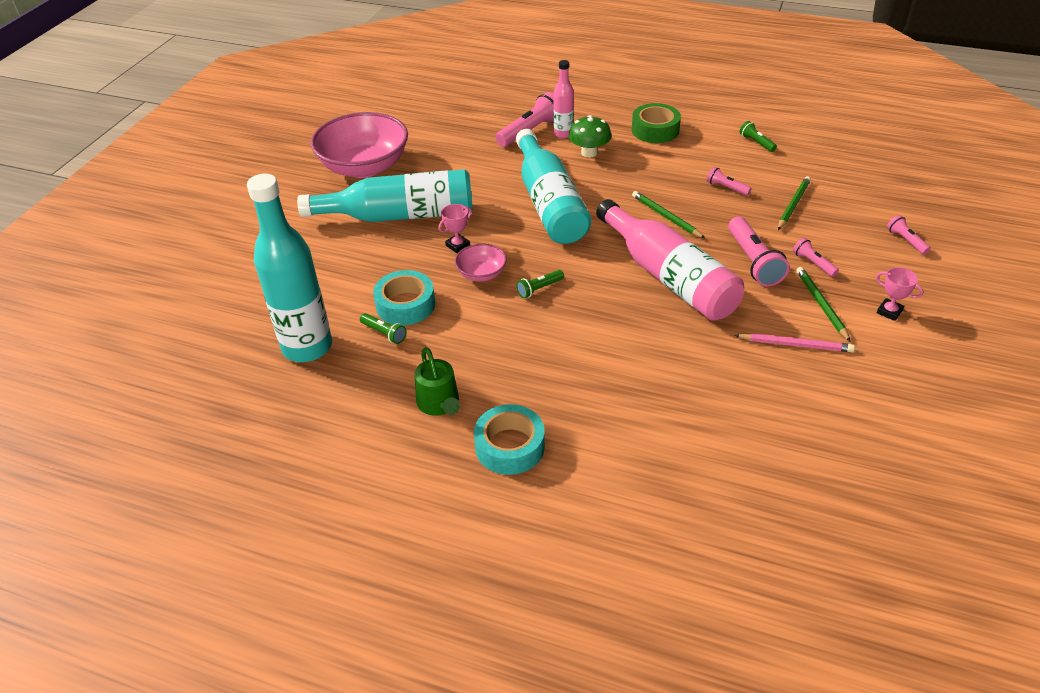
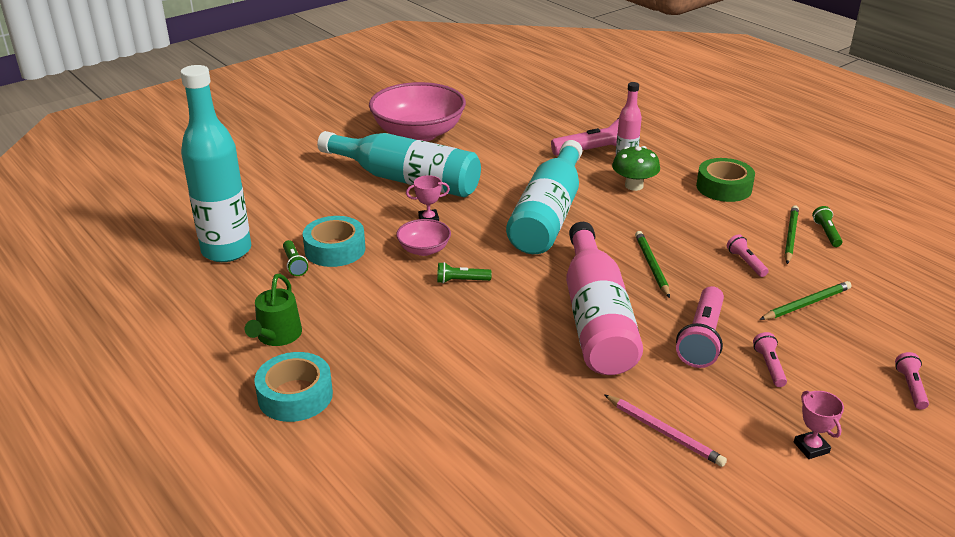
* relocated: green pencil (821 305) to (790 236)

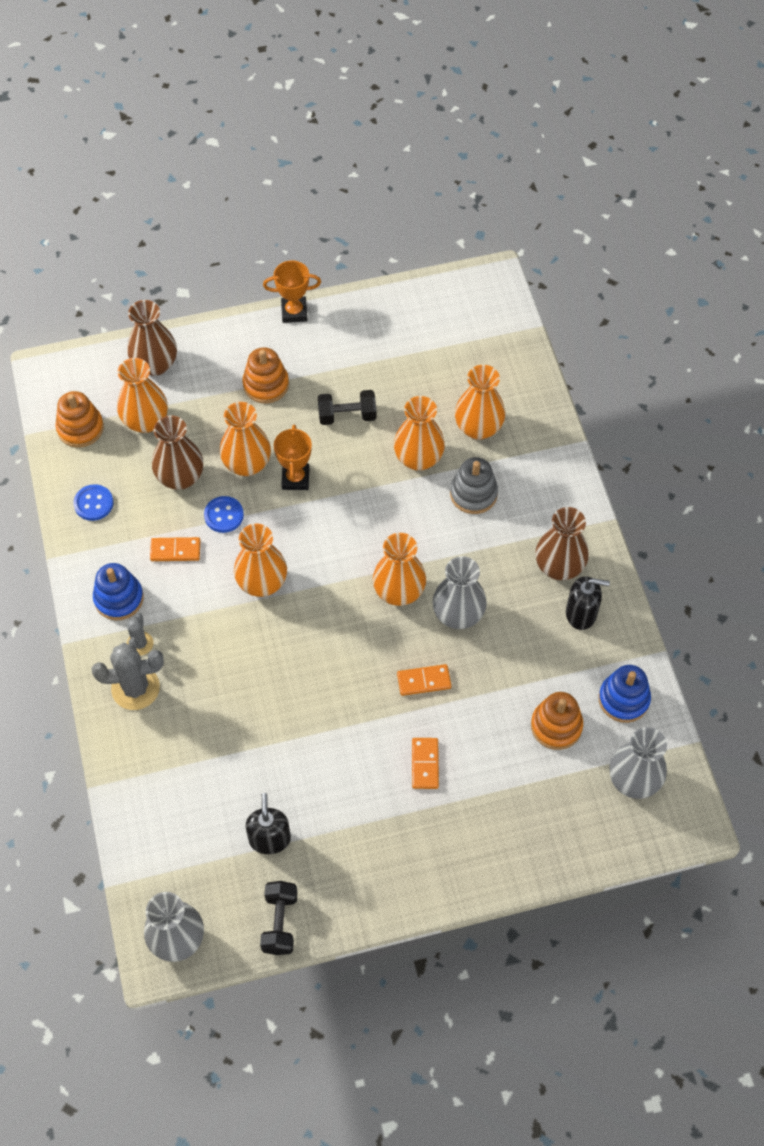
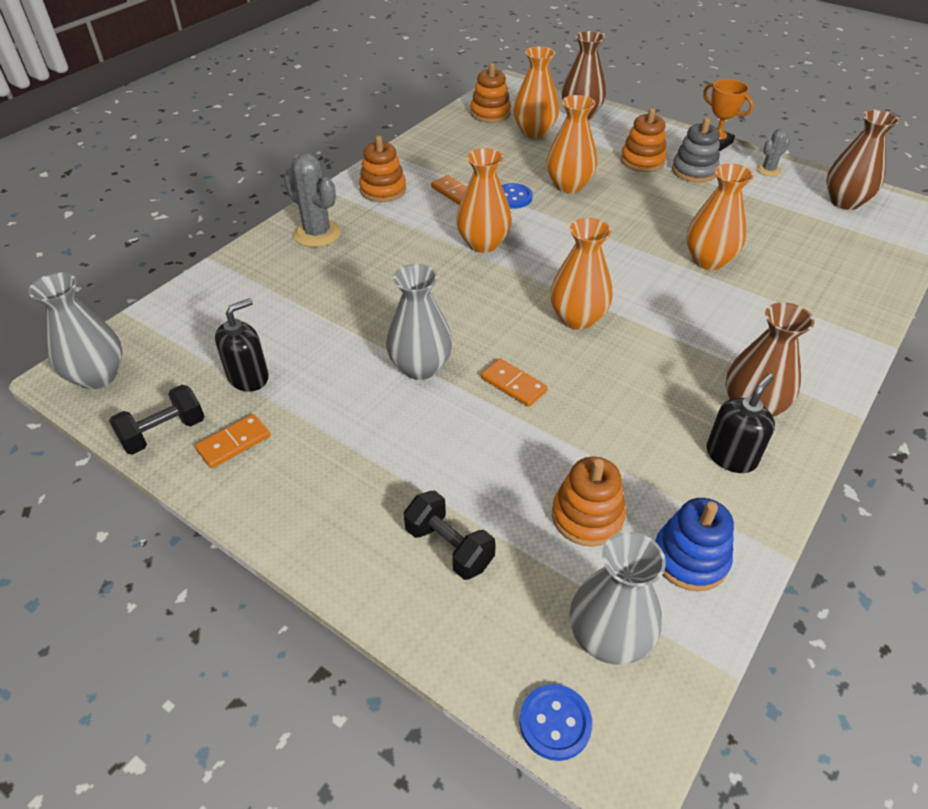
* relocated: blue button (93 503) to (555 723)
* colour: blue stacking toy (119 598) to orange stacking toy (383 190)
* relocated: grey cactus (140 643) to (768 170)
* relocated: brown vase (180 477) to (845 202)
* missing: orange trophy (295 478)
* relocated: black dumbbell (347 416) to (449 547)
* relocated: orange domino (425 764) to (234 443)
* relocated: grey vase (458 614) to (420 367)
* relocated: grey stacking toy (473 494) to (694 171)
* missing: orange vase (478 428)
* spun: black soap dispenser (581 613) = (731 456) 105 degrees counterclockwise

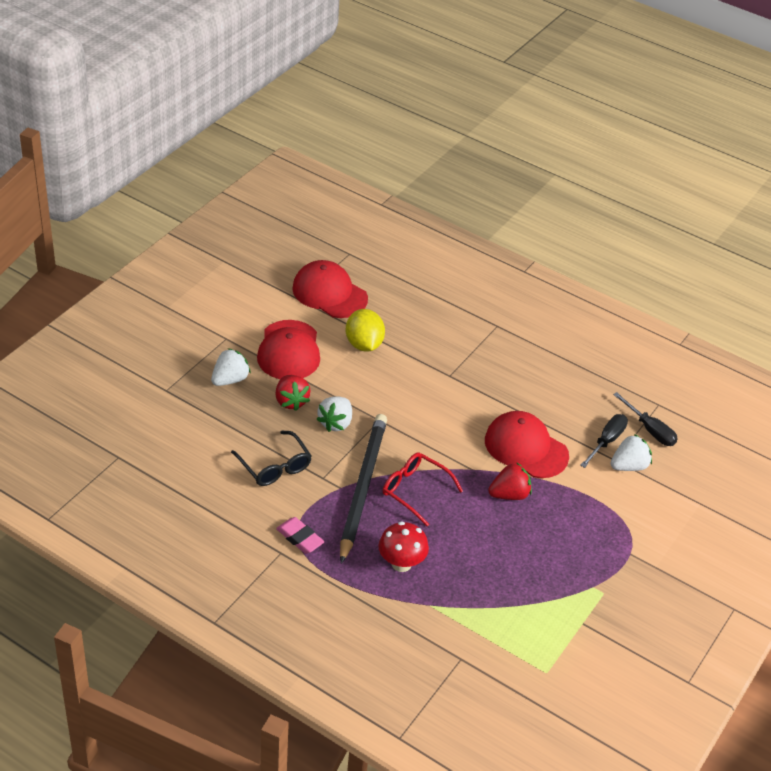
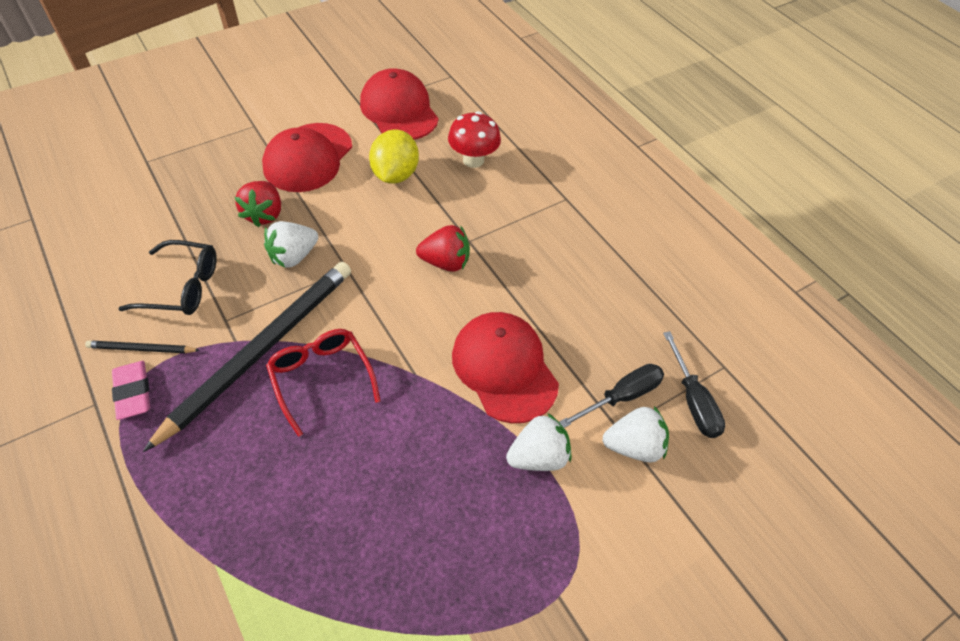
* relocated: white strawberry (230 379) to (538 456)
* spun: black glasses (275 466) = (182 287) 75 degrees counterclockwise
* relocated: red mushroom (401 563) to (473 160)
* relocated: red strawberry (509 494) to (445 262)
* appeared: black pencil (142 349)

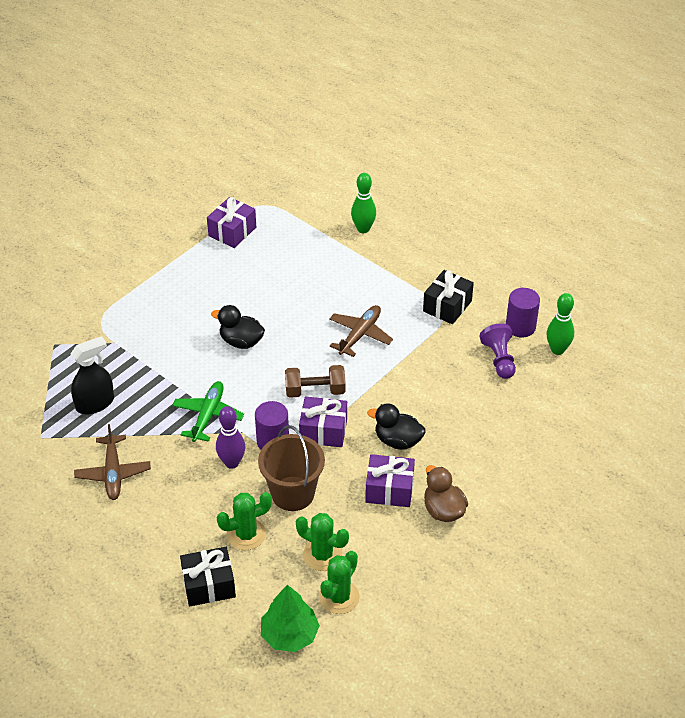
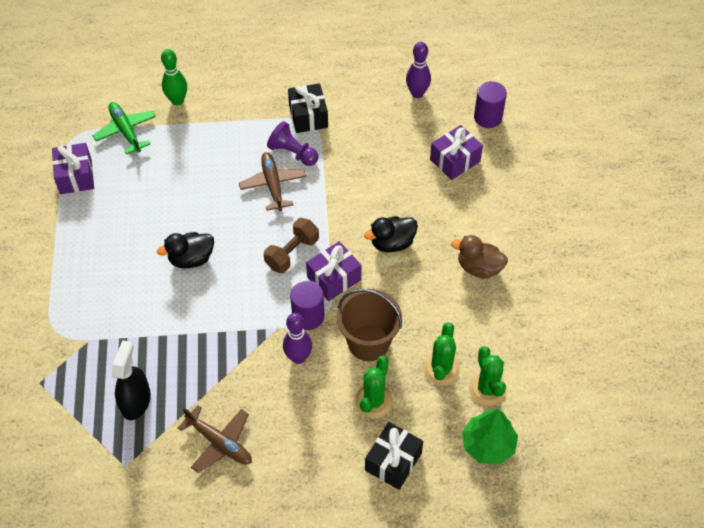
* relocated: green plane (208 416) to (126 131)
* spun: green cactus (322 555) = (441 369) 60 degrees counterclockwise
* relocated: purple gift (389 489) to (455 160)
* relocated: purple pawn (499 359) to (293 153)
* relocated: purple cylinder (520 327) to (488 117)
* colour: green bowling pin (557 350) to purple bowling pin (417 93)

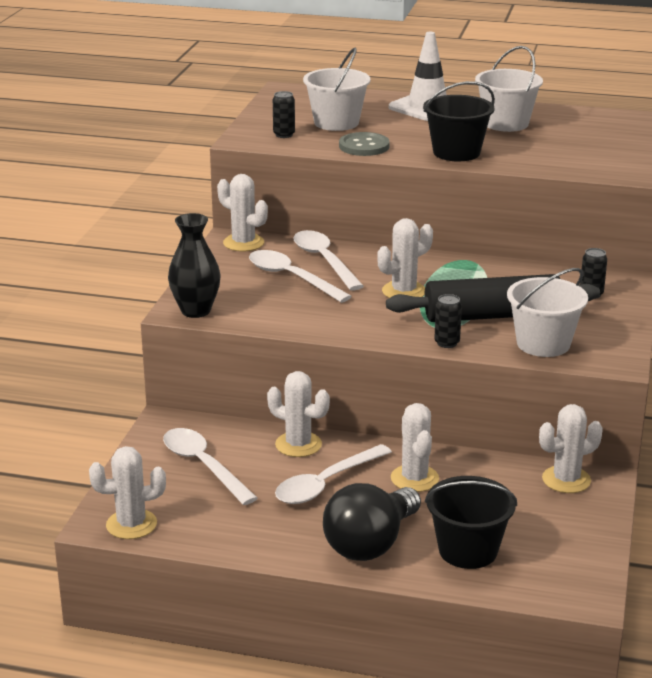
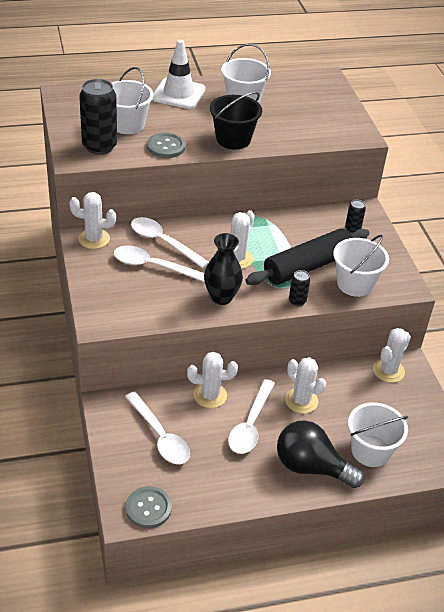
* exchanged: white cactus (131 524) to grey button (148 508)
* spun: white spoon (203 465) = (160 436) 150 degrees counterclockwise
* relocated: black vase (196 311) to (221 297)
* size: black can (284 135) = (99 146) x2.05
* spun: black light bulb (370 544) = (311 467) 105 degrees clockwise
* colour: black bucket (468 550) to white bucket (370 451)

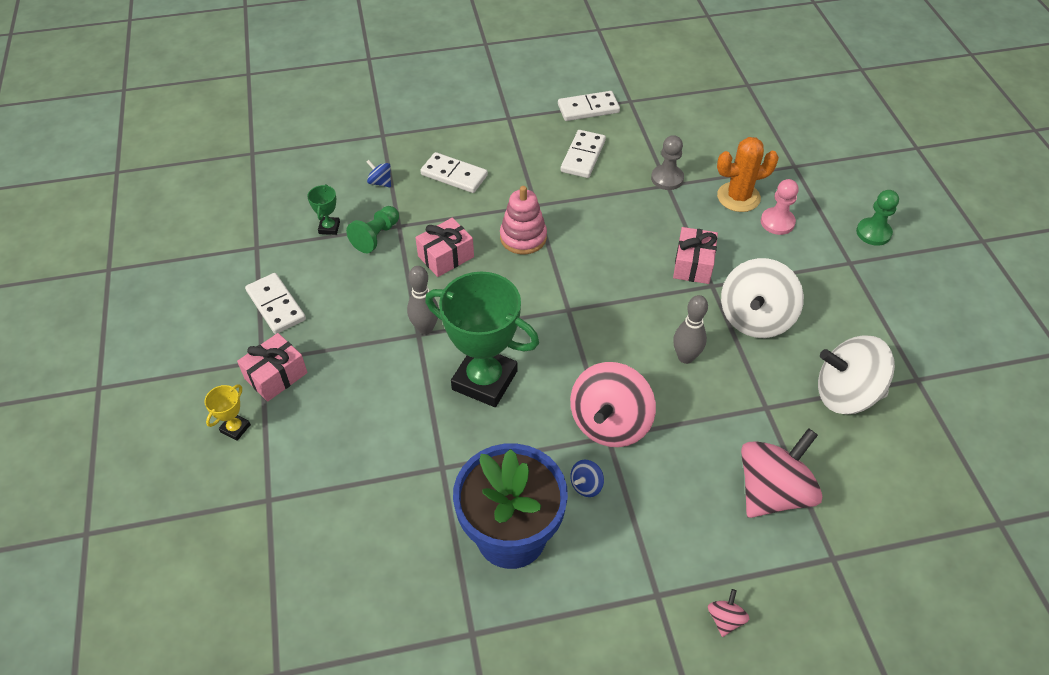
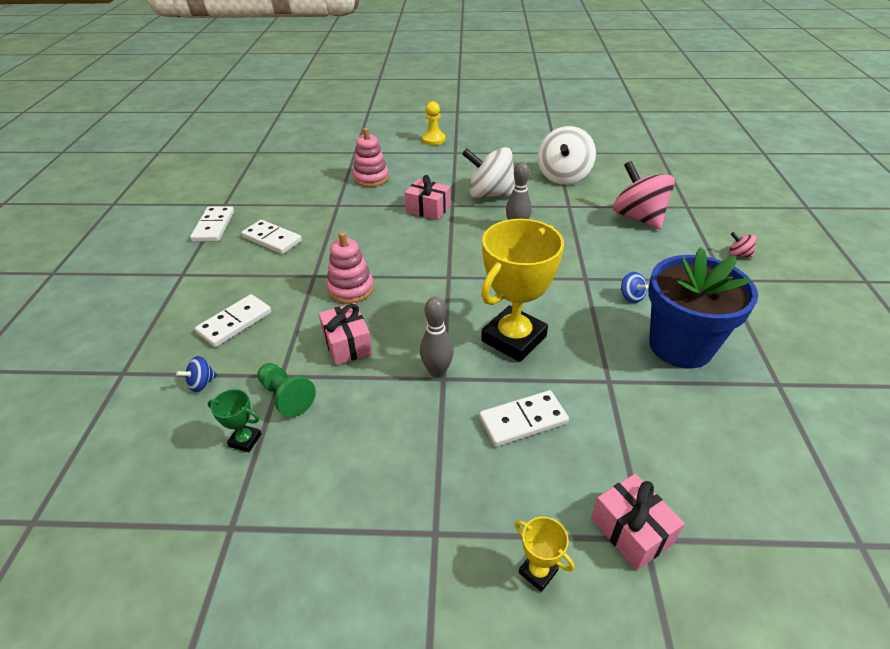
* relocated: pink gift (276 376) to (631 531)
* relocated: white domino (276 305) to (523 421)
* colour: green trophy (484 380) to yellow trophy (513 338)
* missing: pink spinning top (610 423)
* missing: grey pawn (667 178)
* exchanged: orange cactus (738 197) to pink stacking toy (371 178)
* spun: white spinning top (755 318) = (490 194) 150 degrees clockwise
* missing: pink pawn (777 222)
* colour: green pawn (873 233) to yellow pawn (433 139)

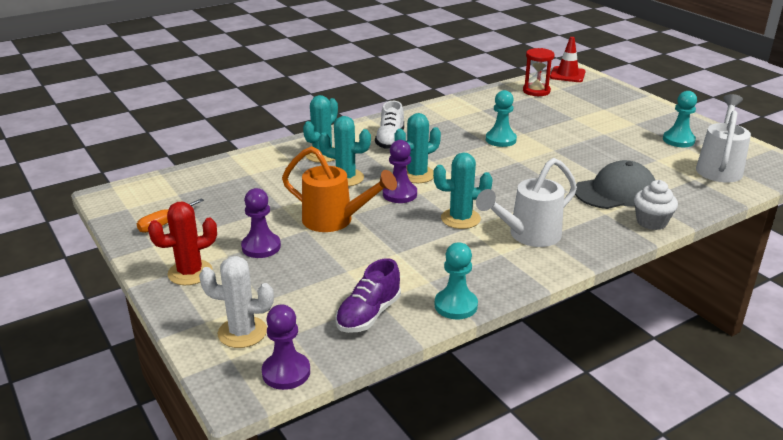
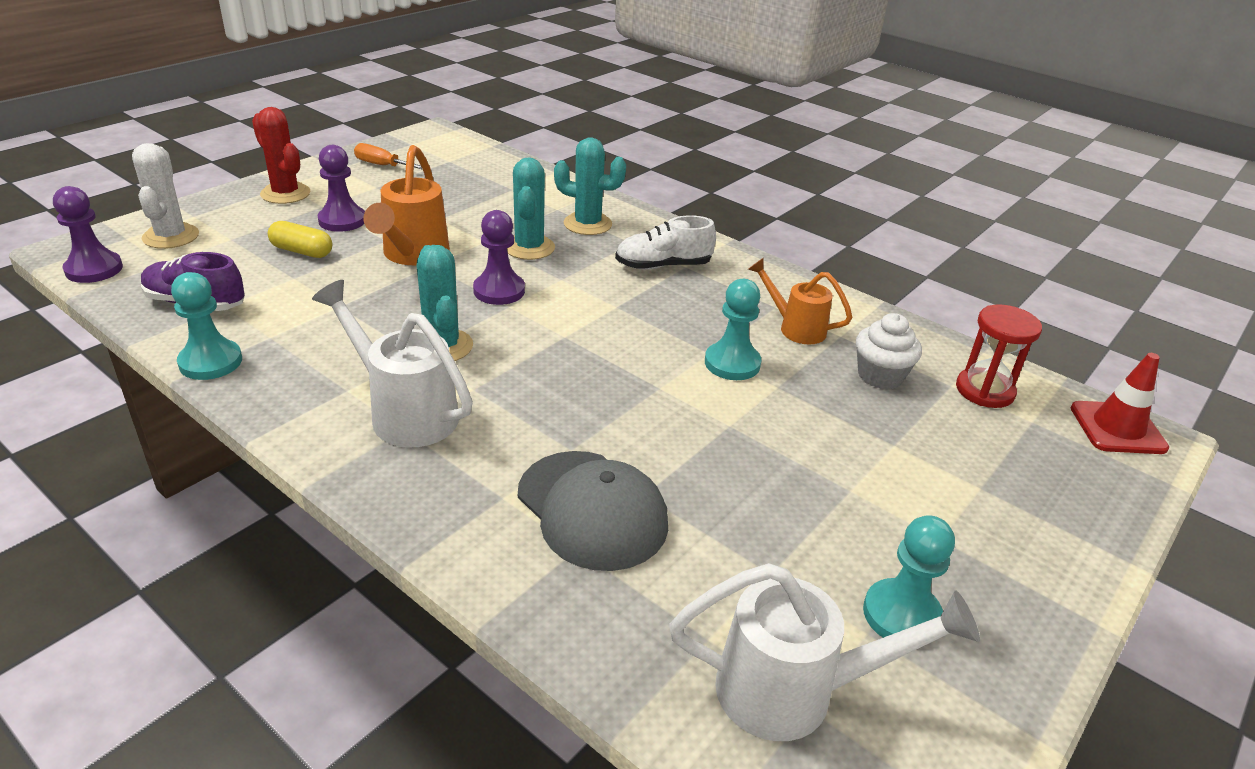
* missing: turquoise cactus (417 175)
* relocated: white cupcake (651 222) to (880 376)
* appeared: yellow capsule (302 251)
* appeared: orange watering can (795 328)

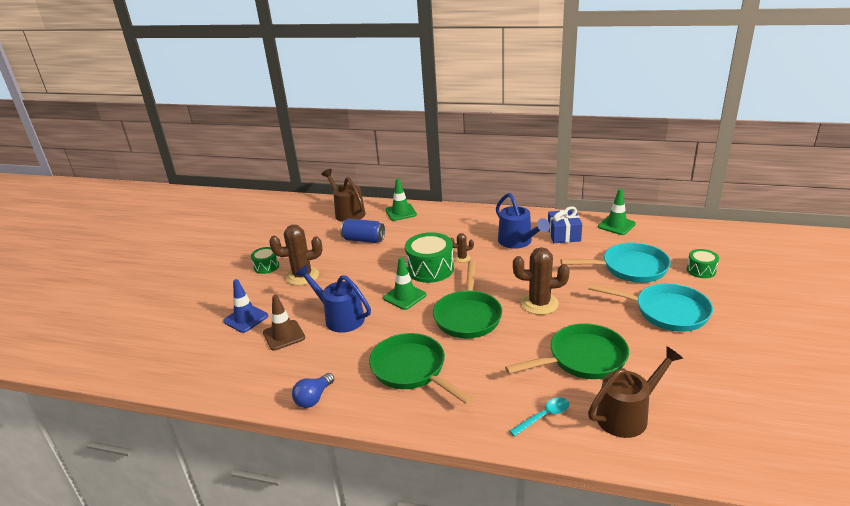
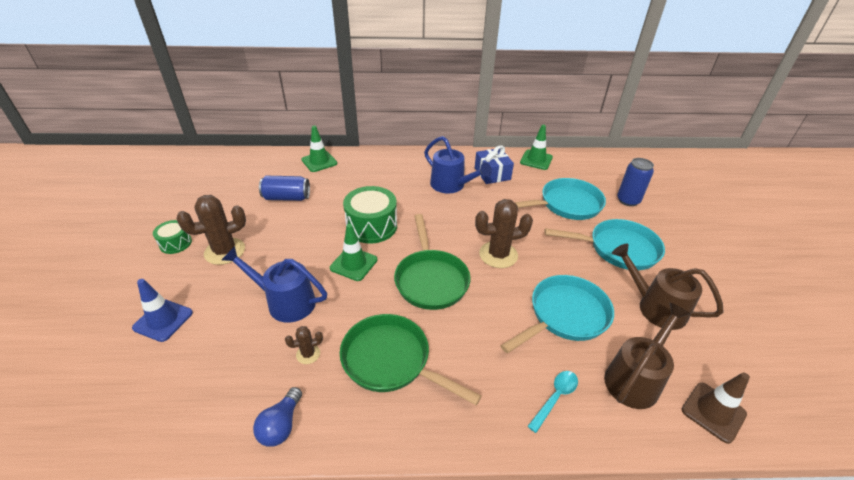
* relocated: brown traffic cone (284 335) to (713 412)
* relocated: brown watering can (347 212) to (654 307)
* relocated: brown cactus (462 258) to (308 354)
* colour: green pan (582 359) to turquoise pan (564 316)
* exchanged: green drum (701 270) to blue can (628 200)

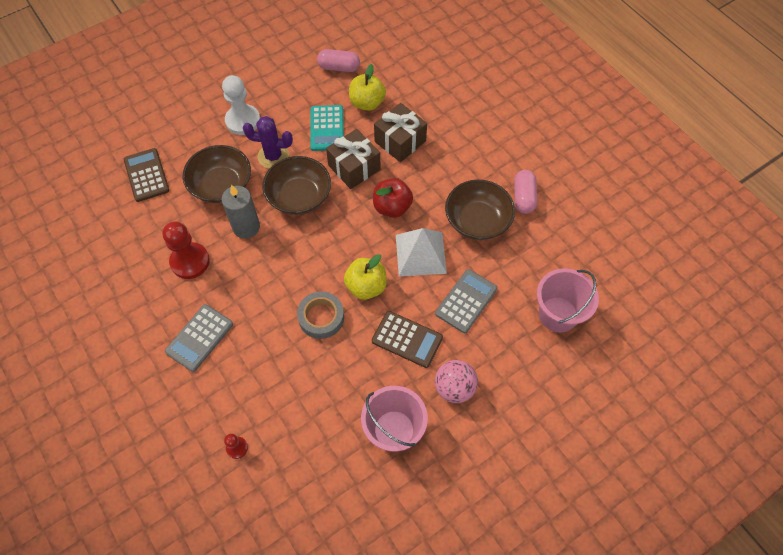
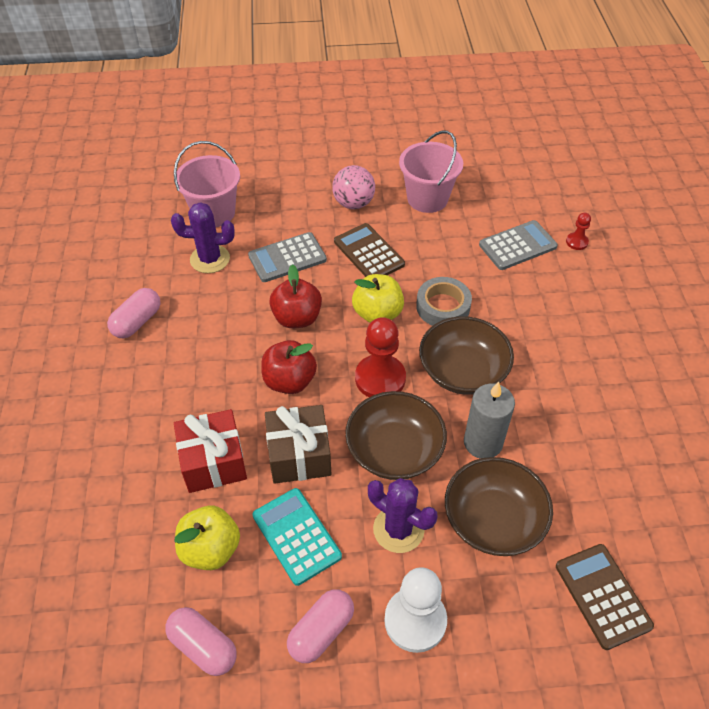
* spun: brown calculator (146 175) = (602 596) 150 degrees clockwise
* relocated: red pawn (190 261) to (380 378)
* relocated: grey calculator (199 338) to (517 246)
* spun: turquoise calculator (327 128) = (296 536) 60 degrees counterclockwise
* colour: brown gift (400 141) to red gift (213 462)
* exchanged: white pyramid (420 254) to red apple (297 318)
* relocated: brown bowl (477 221) to (462 371)
* appeared: purple cactus (210 259)
* appeared: pink capsule (321 631)

